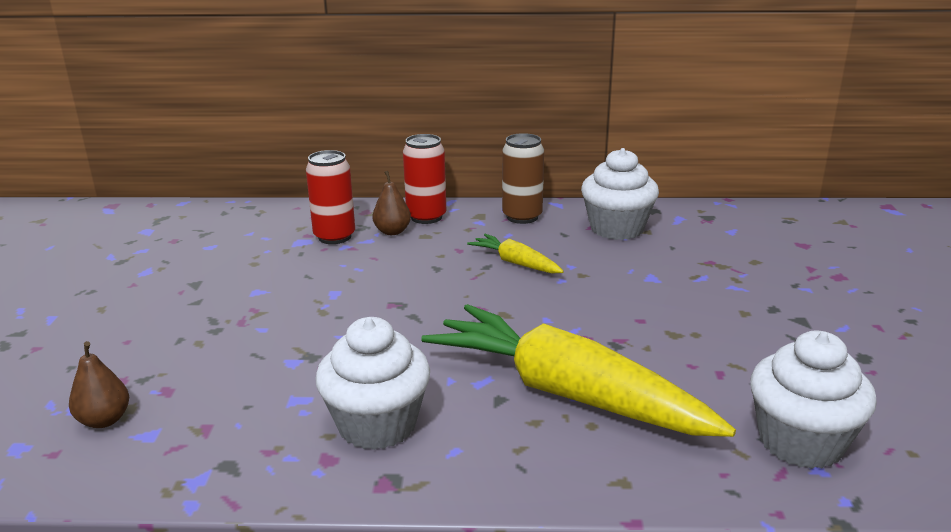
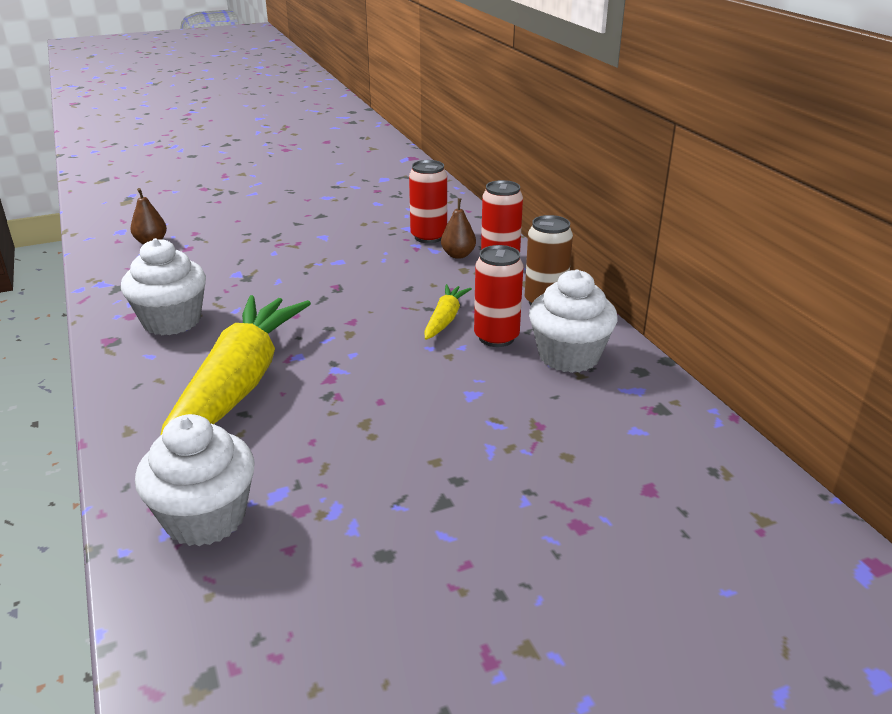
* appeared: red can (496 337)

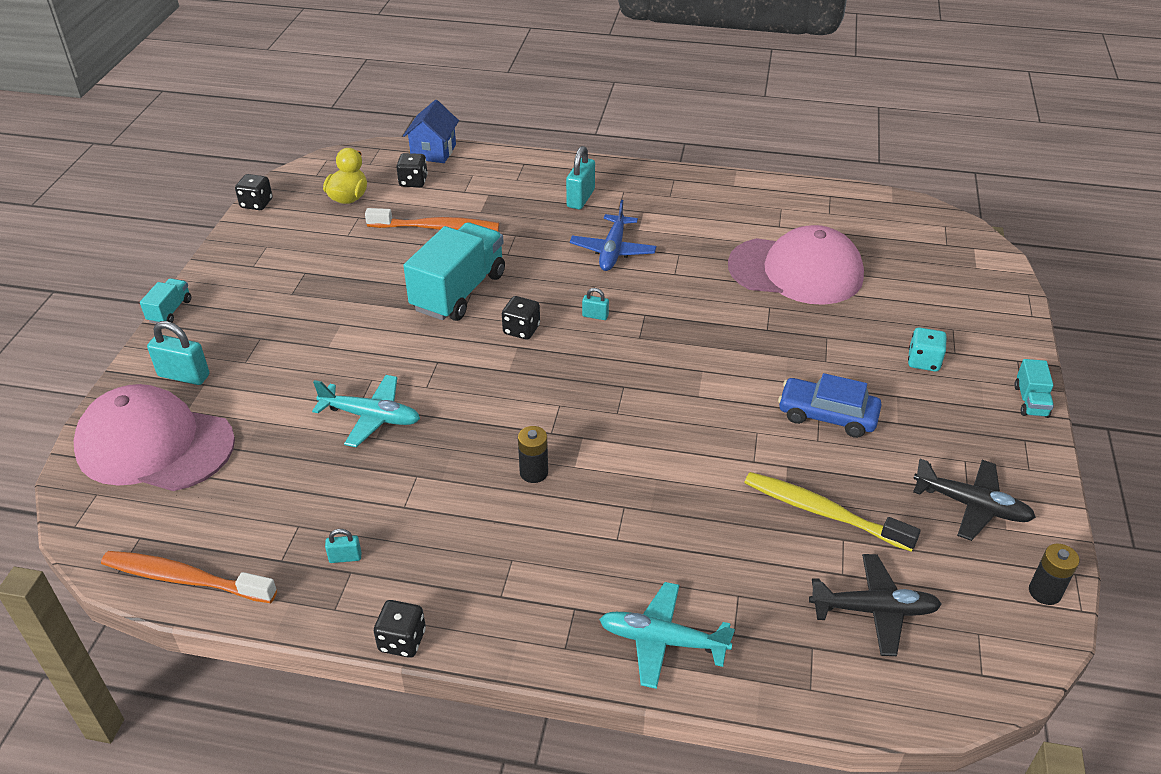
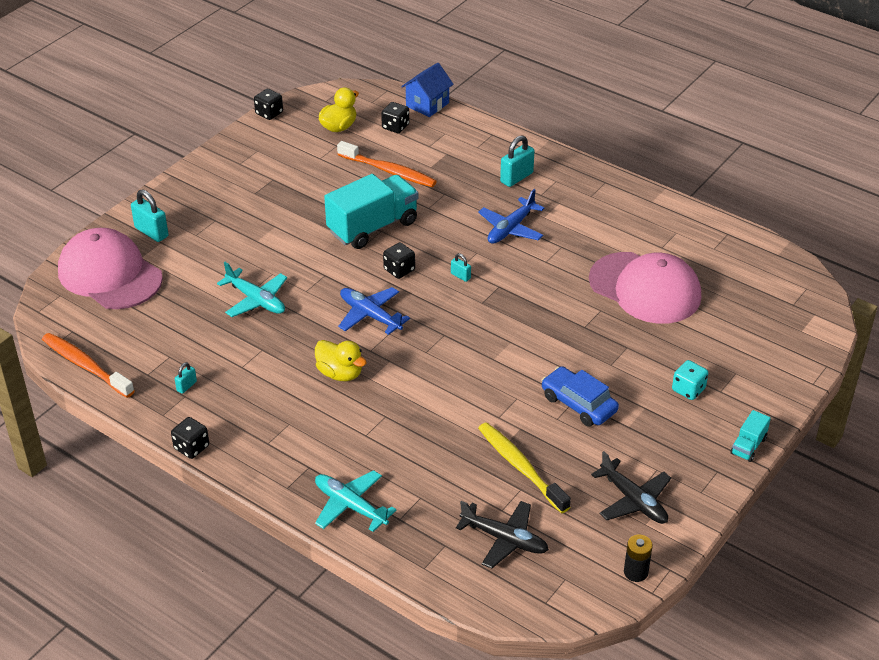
* missing: turquoise truck (170 311)
* spun: turquoise padlock (345 557) = (186 386) 75 degrees counterclockwise
* exchanged: black battery (534 472) to yellow duck (340 373)
* appeared: blue plane (370 315)

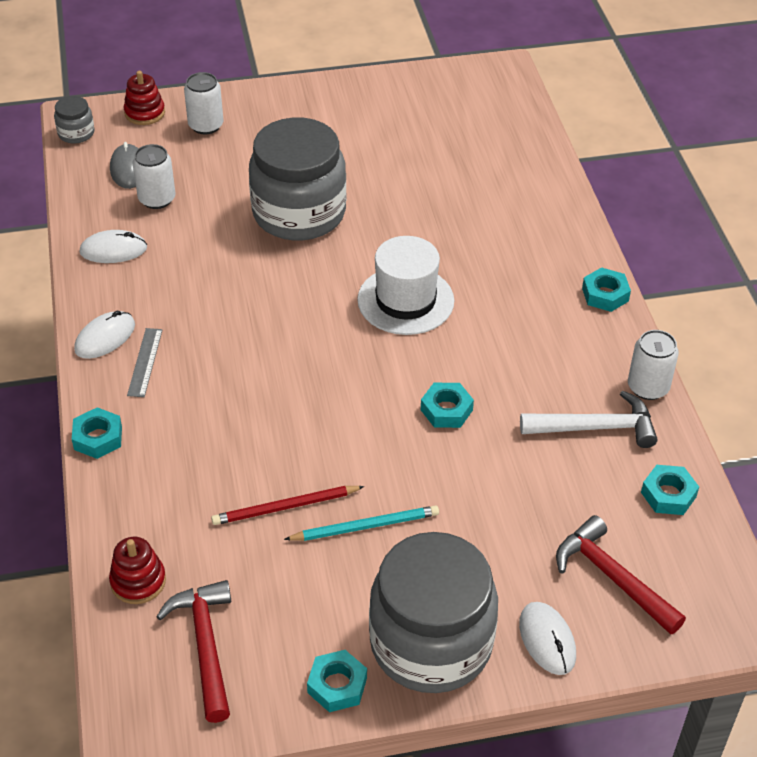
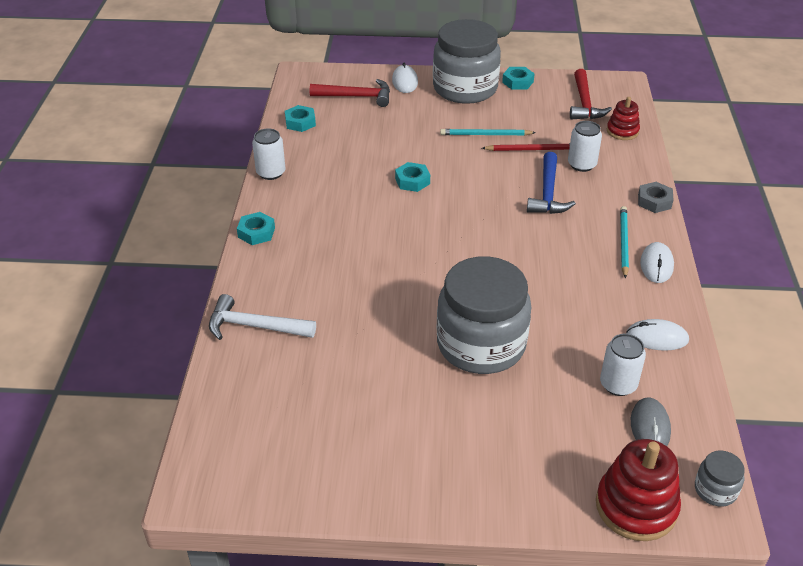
* colour: turquoise nut (98 438) to grey nut (654 201)
* spun: white mouse (105 337) = (656 265) 45 degrees counterclockwise
* size: red stacking toy (144 113) = (636 506) x1.66
* exchanged: grey ruler (145 362) to turquoise pencil (623 242)
* relocated: white can (206 125) to (581 164)
* missing: white hat (405 300)
* relocated: white hammer (595 428) to (255 326)
* spun: red hammer (612 577) = (356 97) 60 degrees counterclockwise
* appeared: blue hammer (548 193)

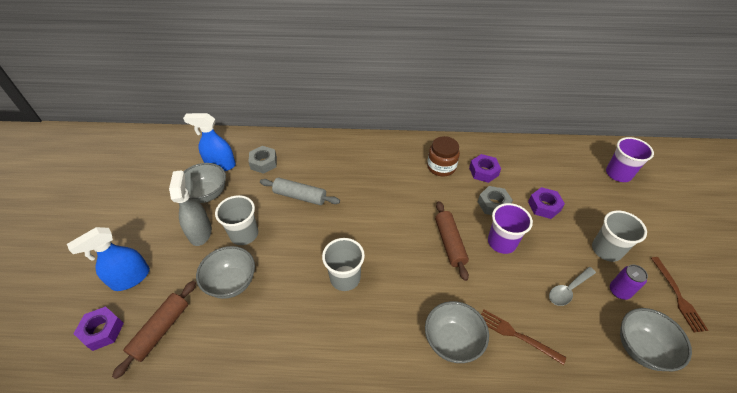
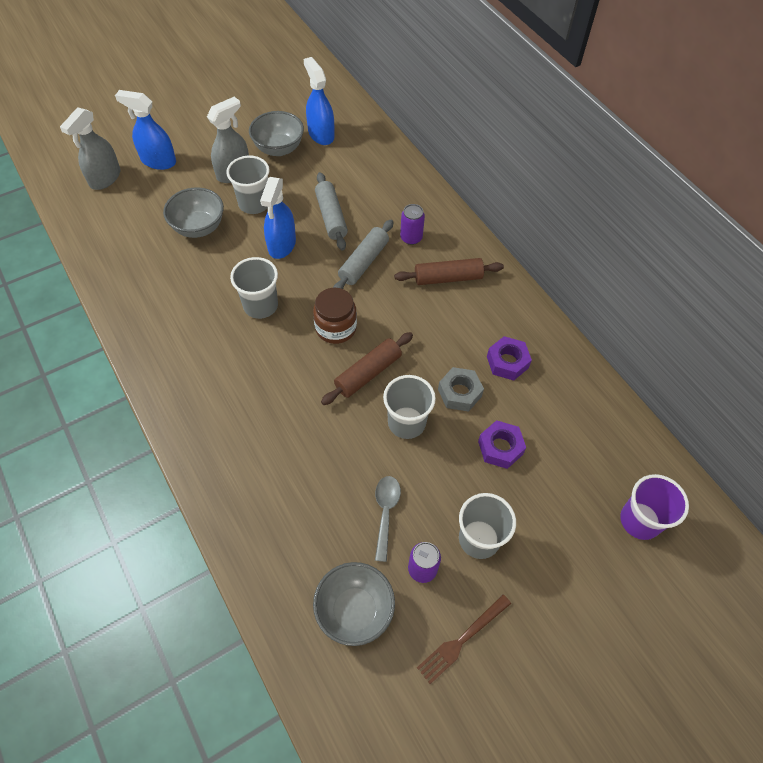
* exchanged: purple nut (102 331) to grey spray bottle (105 178)
* relocated: brown rolling pin (161 330) to (448 278)
* missing: grey nut (263 163)
* missing: grey bowl (452 341)
* relocated: brown jar (441 167) to (336 328)
* missing: brown fork (516 335)
* colour: purple cup (501 242) to grey cup (406 422)
* spun: grey spoon (568 290) = (385 512) 75 degrees clockwise
* appeared: blue spray bottle (282 245)
* appeared: grey rolling pin (363 262)
* appeared: purple can (411 238)

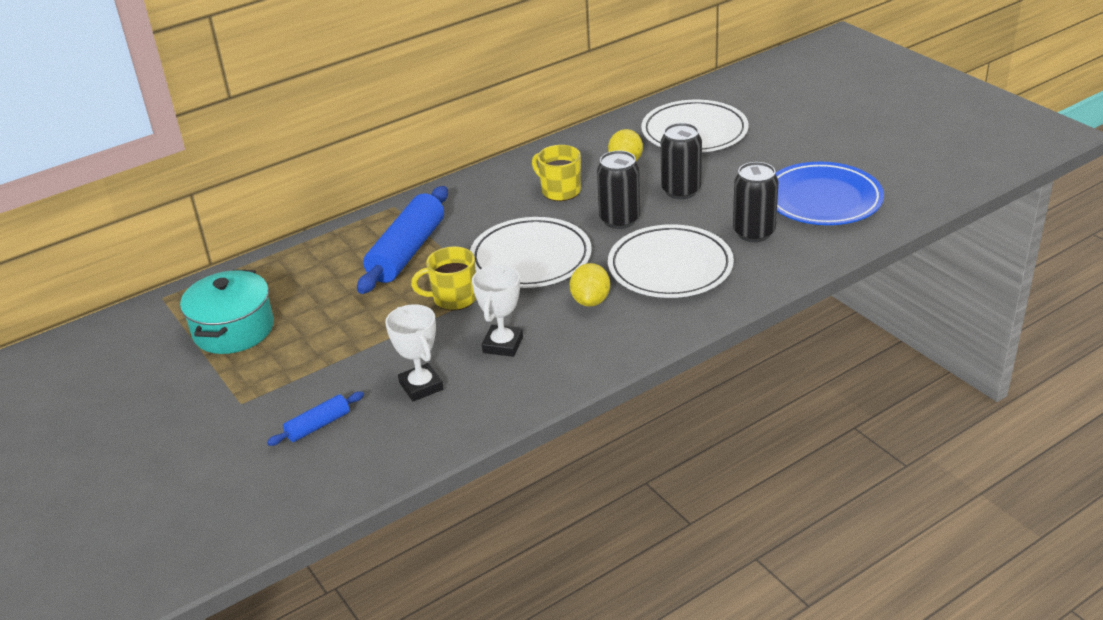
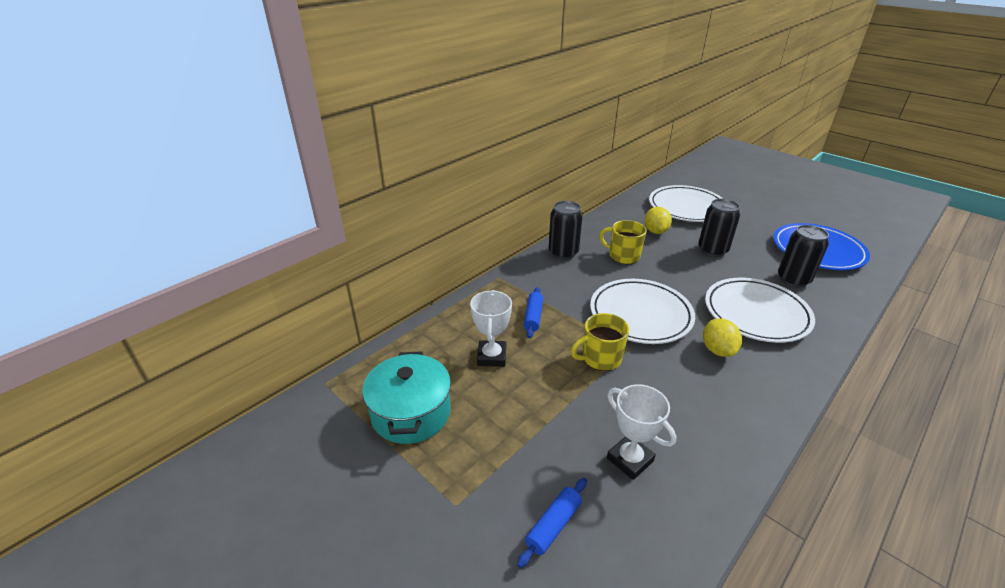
* size: blue rolling pin (407 252) = (533 317) x0.49
* relocated: white trophy (503 345) to (492 356)
* relocated: black can (619 220) to (563 253)

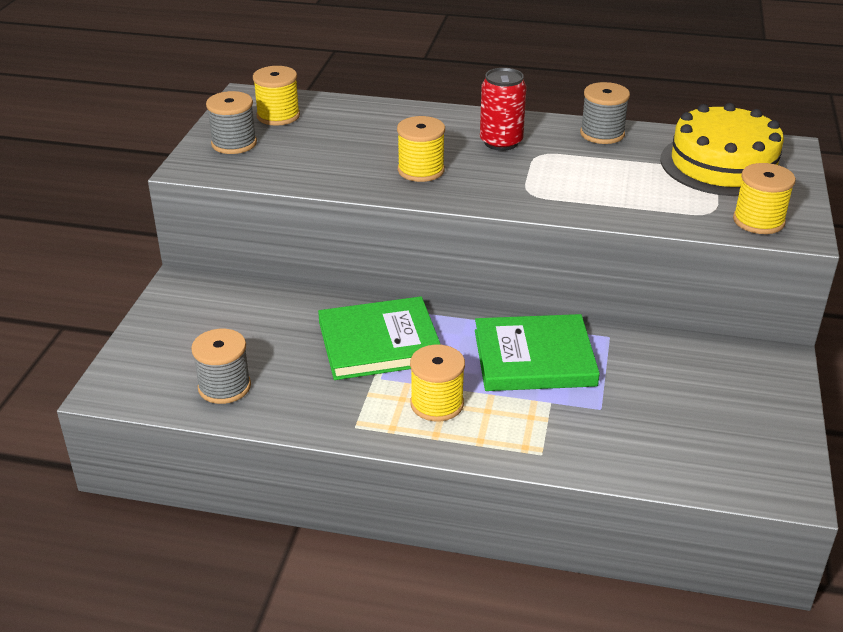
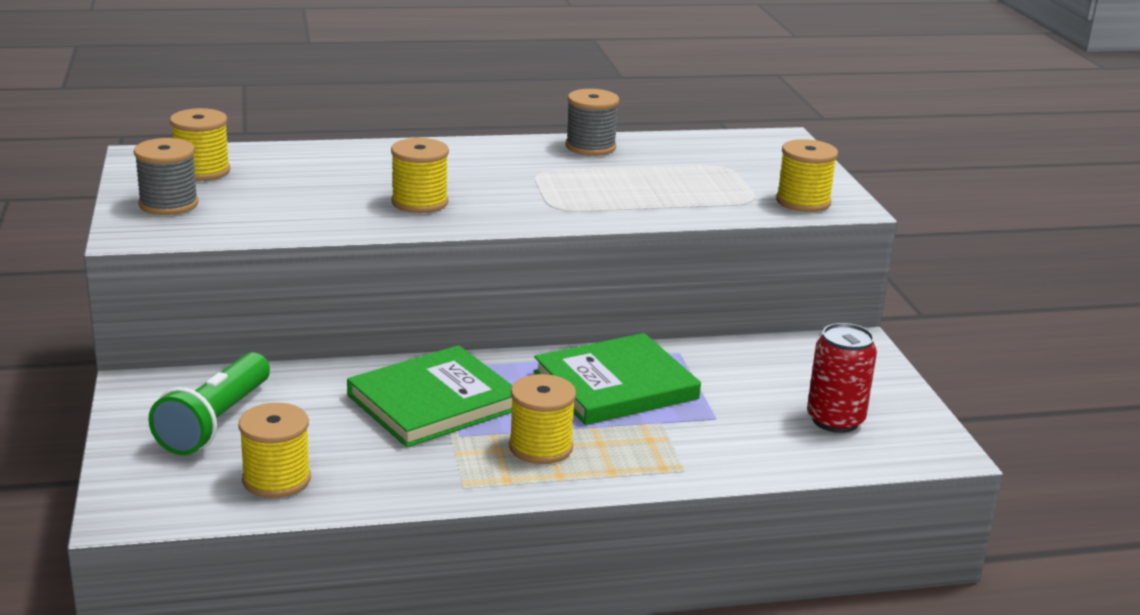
* colour: grey spool (224 387) to yellow spool (276 479)
* relocated: red can (501 142) to (835 420)
* missing: yellow cake (723 164)
* appeared: green flashlight (215 422)

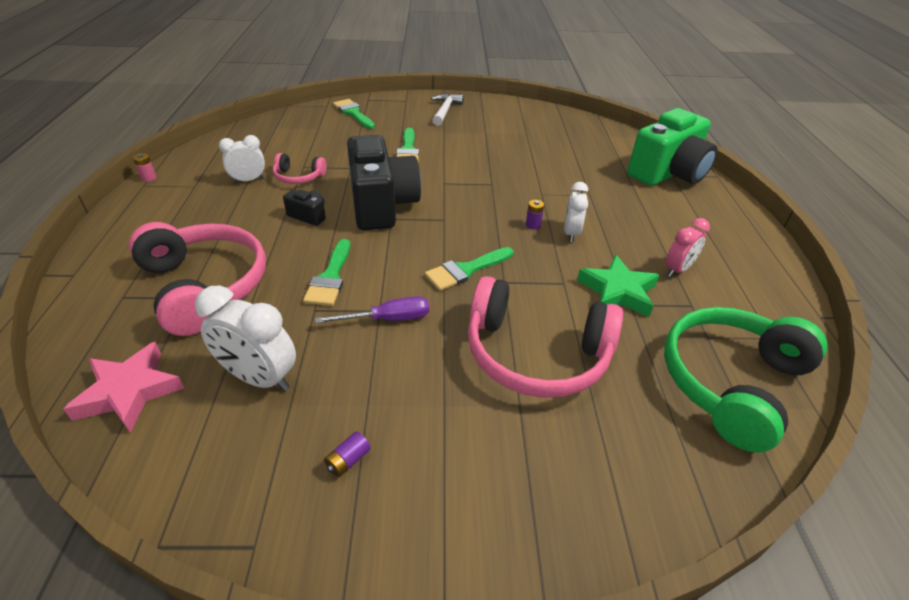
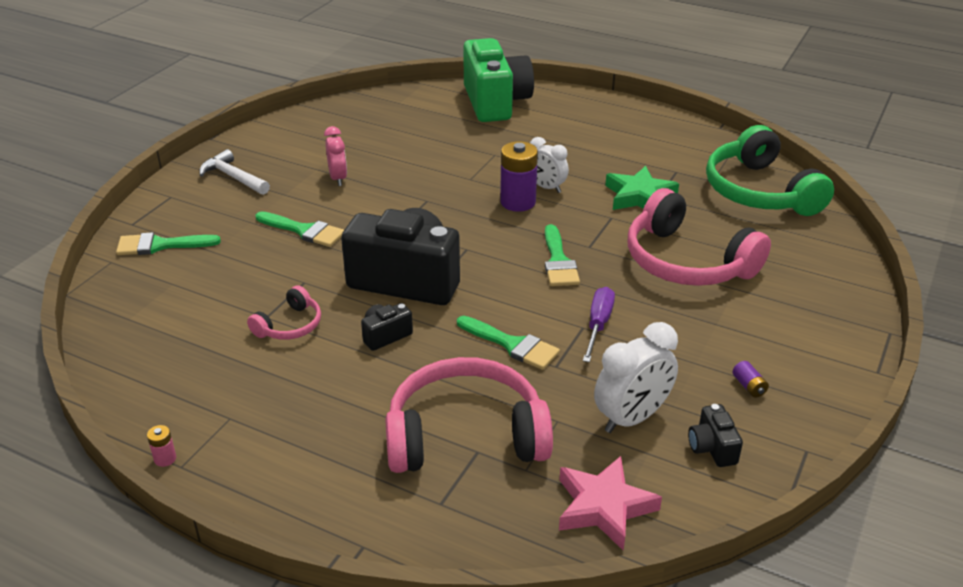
* missing: white clock (248 180)
* spun: pink headphones (536 354) = (687 262) 90 degrees clockwise
* size: purple battery (533 225) = (518 202) x2.21
* relocated: pink clock (677 269) to (338 178)
* appeared: black camera (712 448)

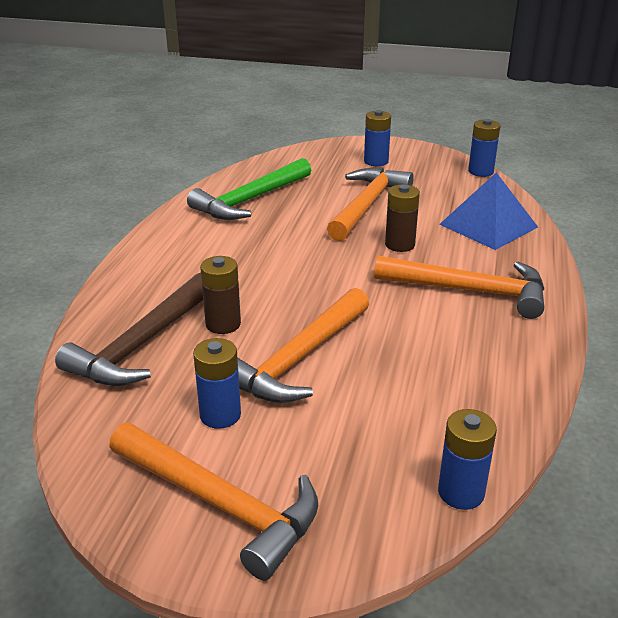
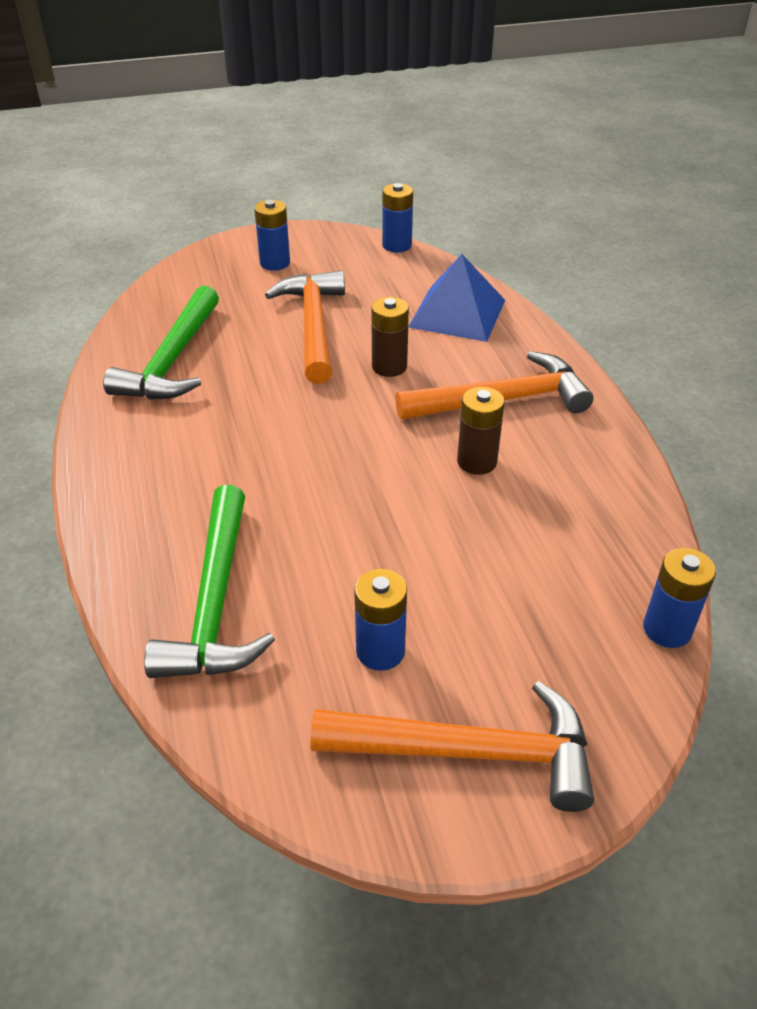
* colour: brown hammer (143 344) to green hammer (216 601)
* relocated: brown battery (223 324) to (477 462)
* missing: orange hammer (299 359)

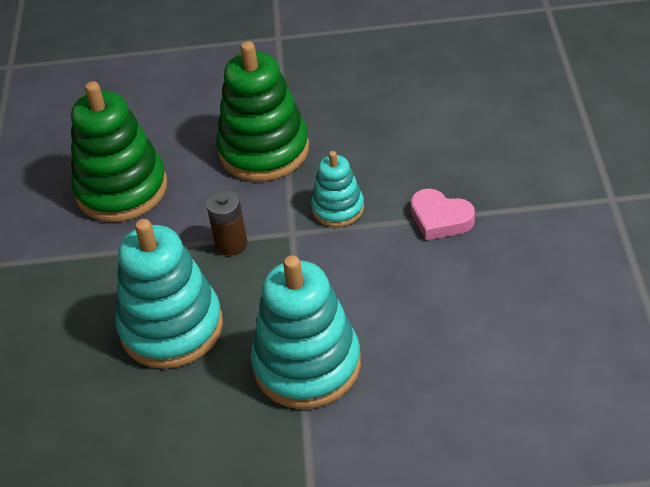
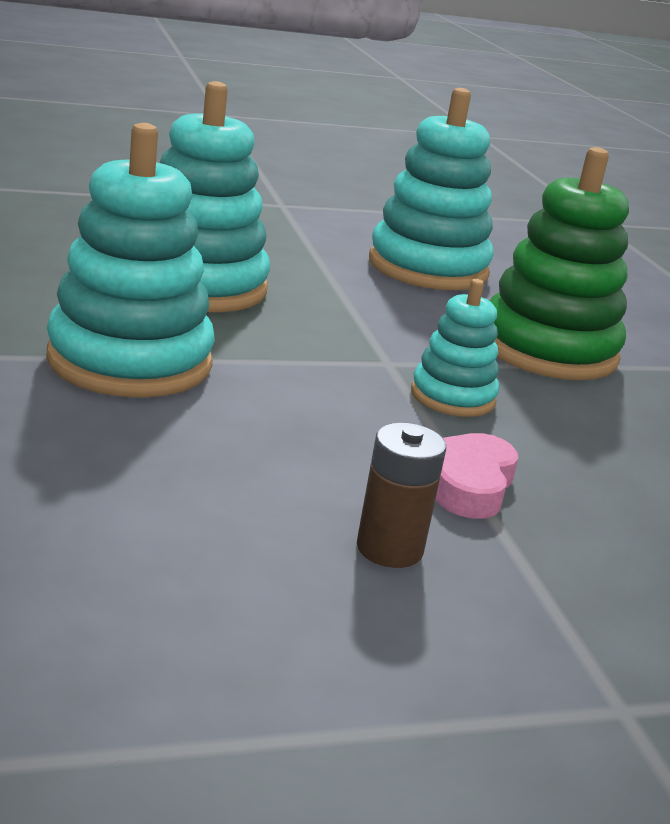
* colour: green stacking toy (121 189) to turquoise stacking toy (428 268)
* relocated: brown battery (231 244) to (389 548)

